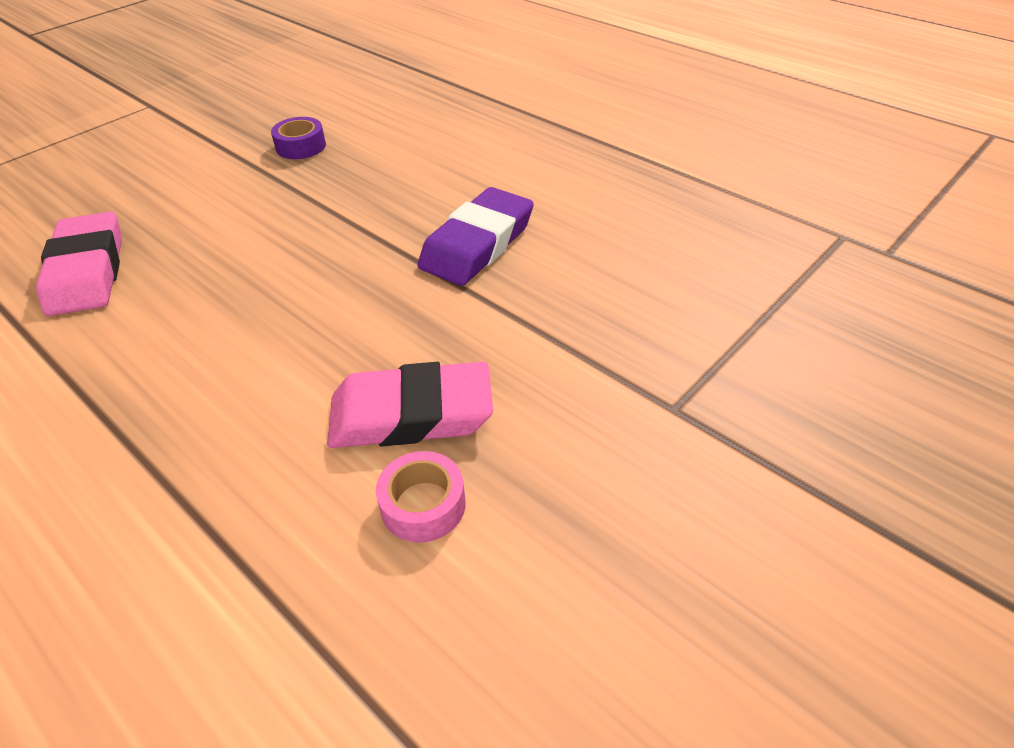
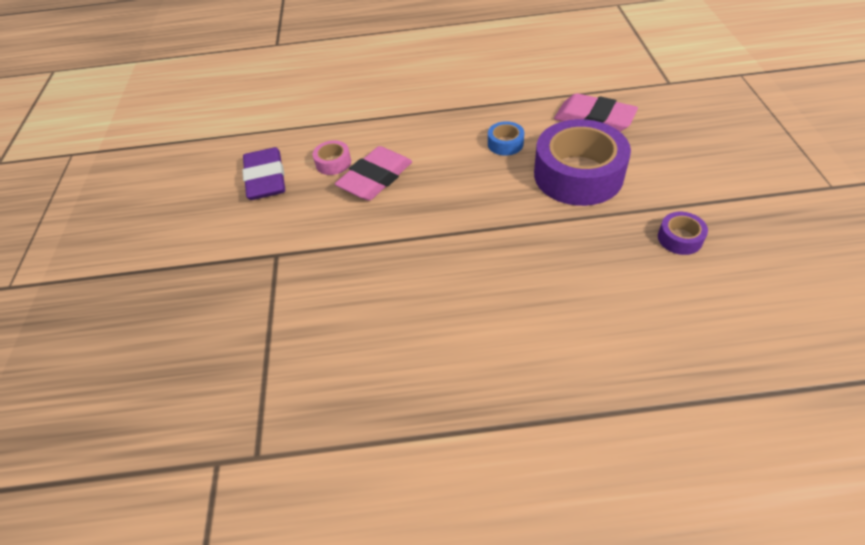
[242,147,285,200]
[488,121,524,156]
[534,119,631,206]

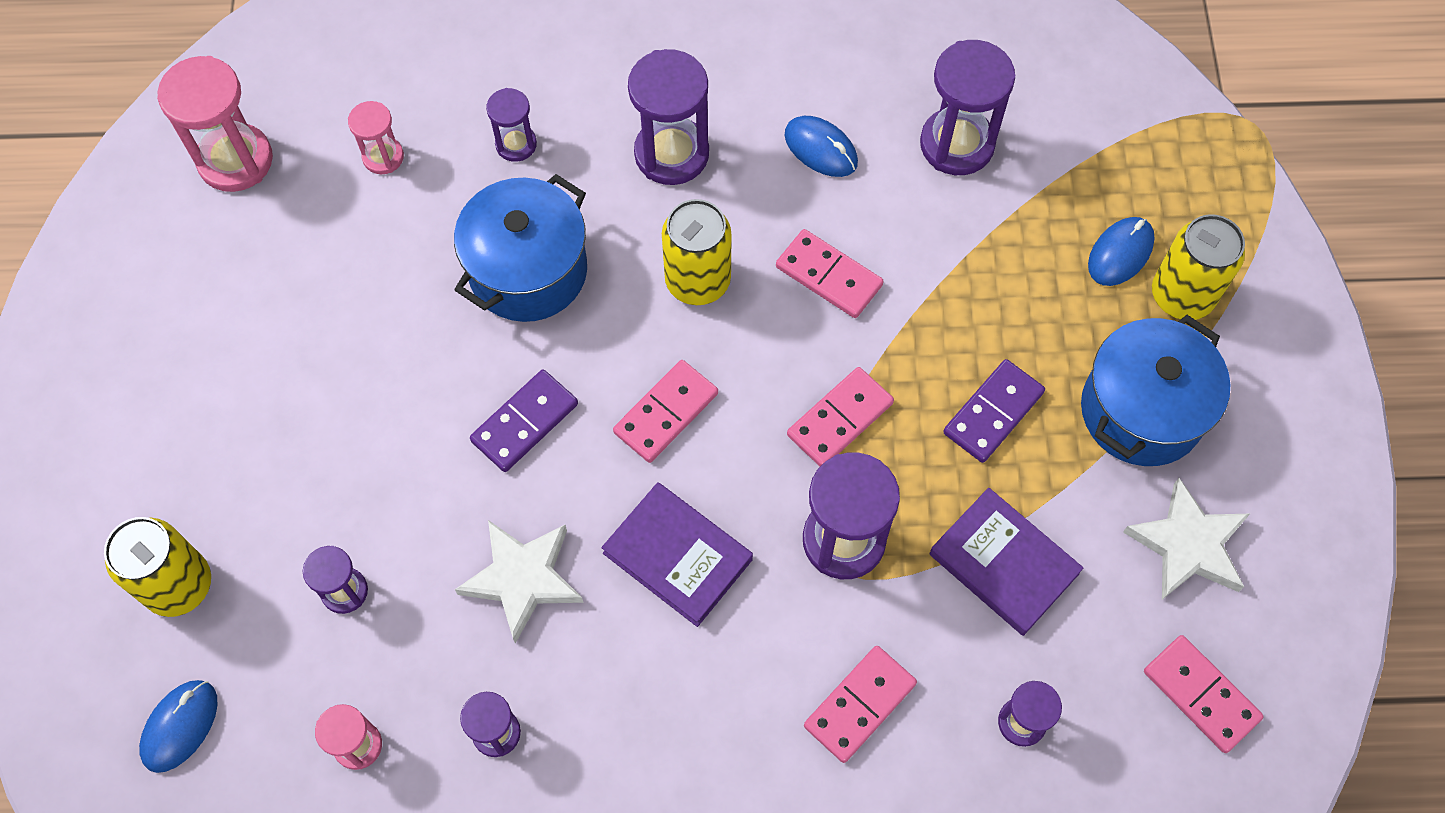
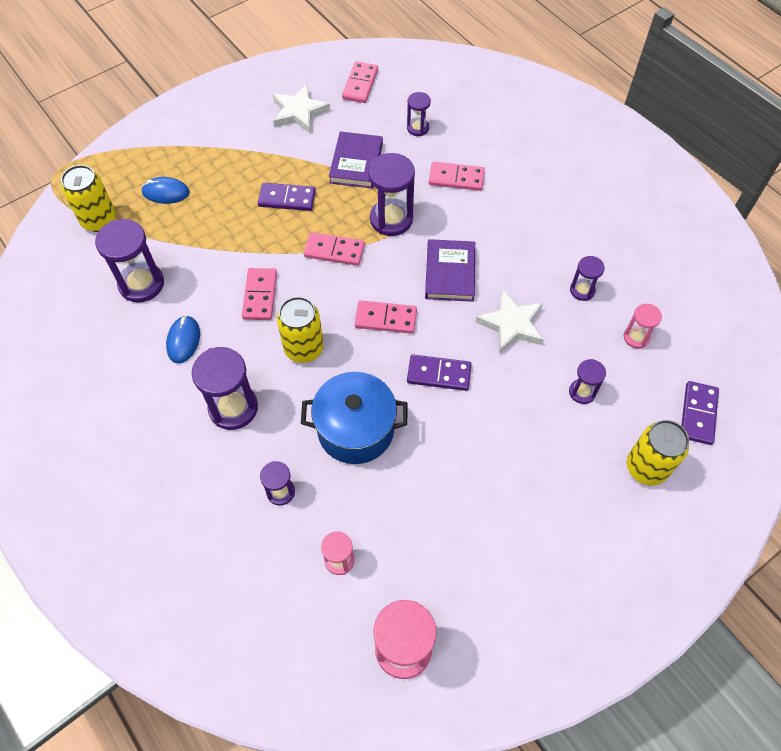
[61,165,116,232]
[681,381,719,445]
[1081,315,1231,466] (first image)

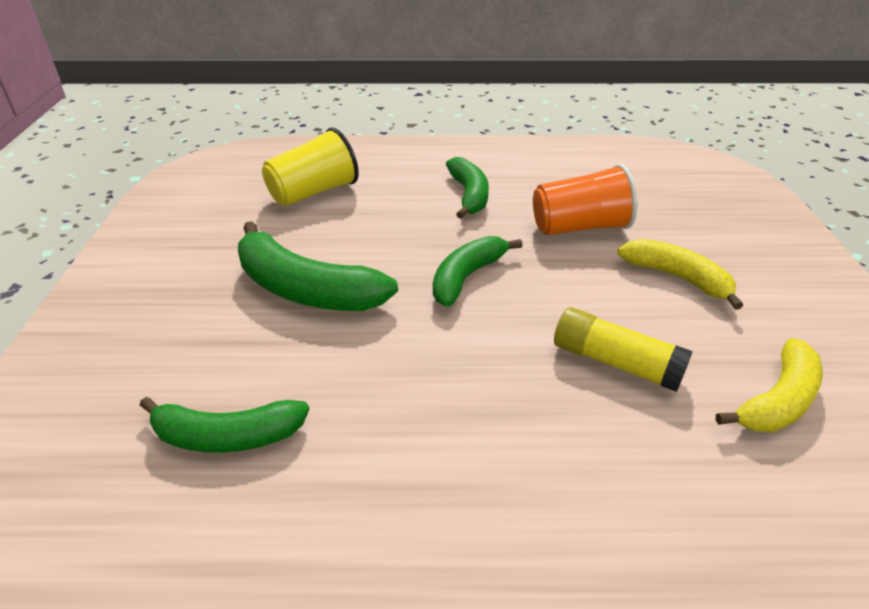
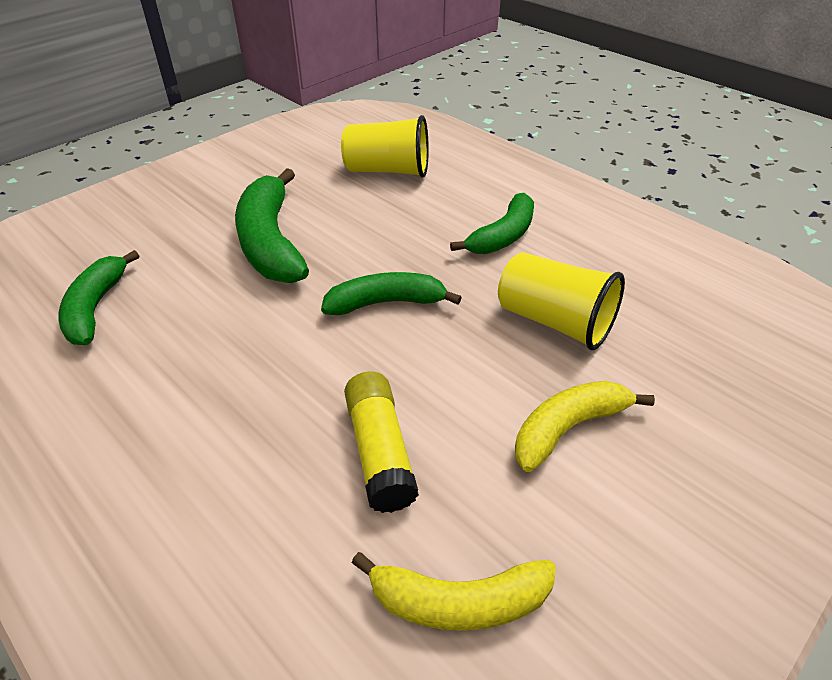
[59,250,139,345]
[498,252,625,350]
[515,381,655,472]

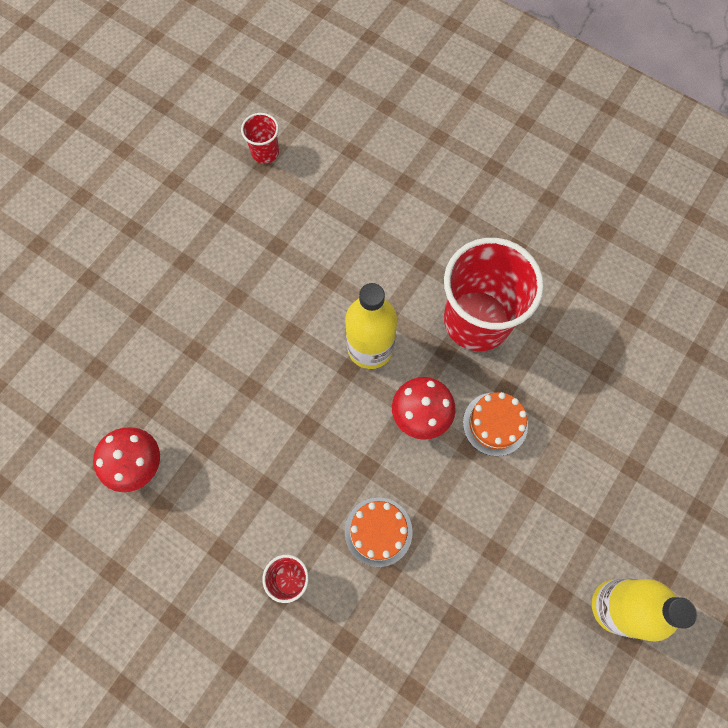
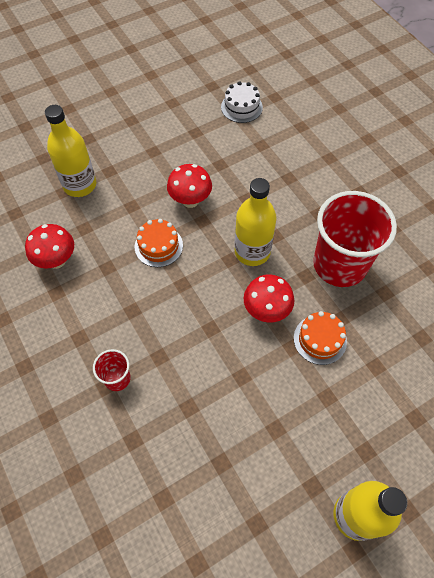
[45,105,96,197]
[135,219,183,267]
[167,164,212,208]
[221,81,263,123]

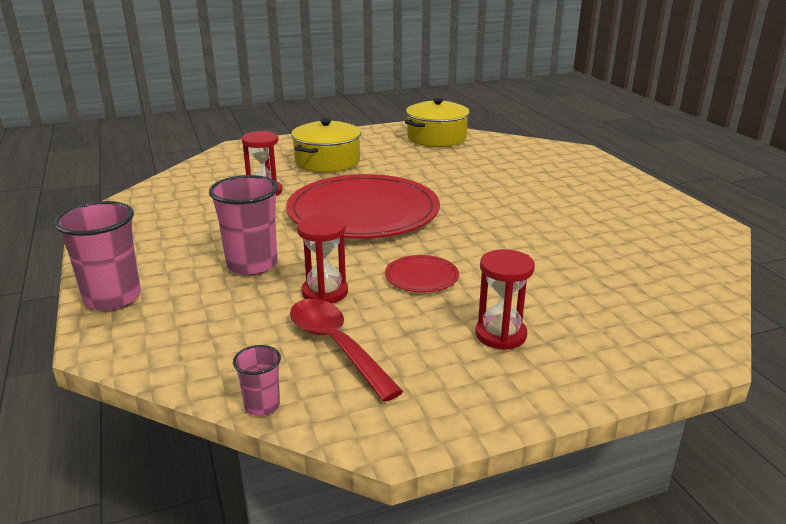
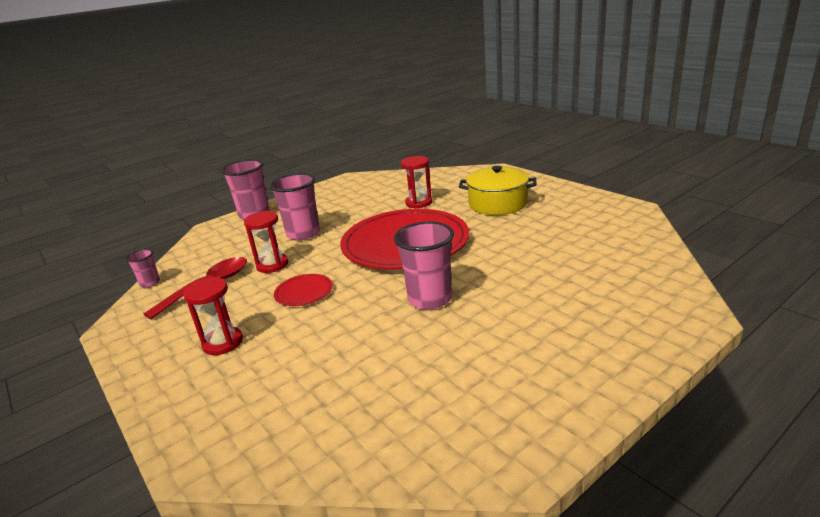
[394,222,454,310]
[405,98,470,147] (first image)

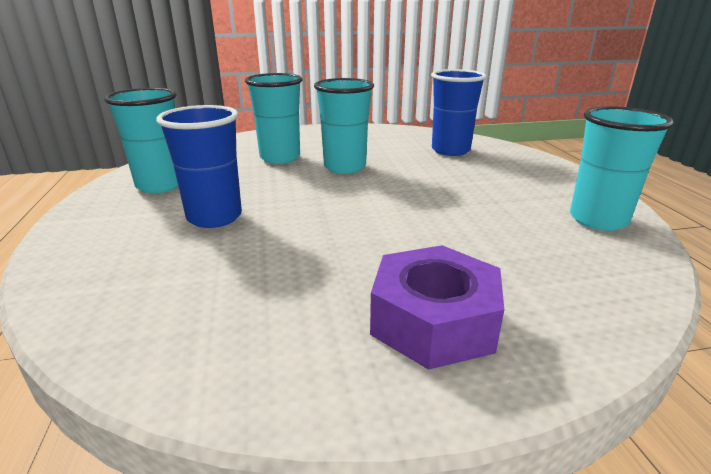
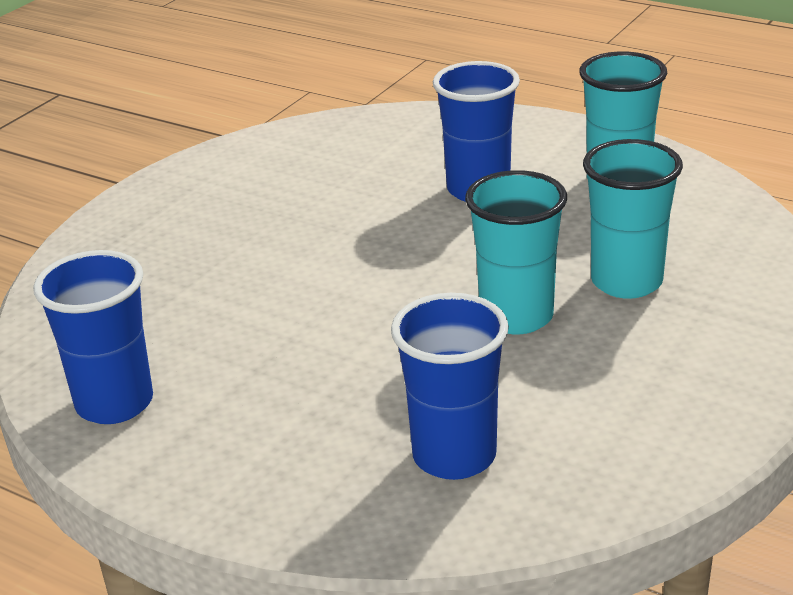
[33,250,153,424]
[370,245,504,370] (first image)

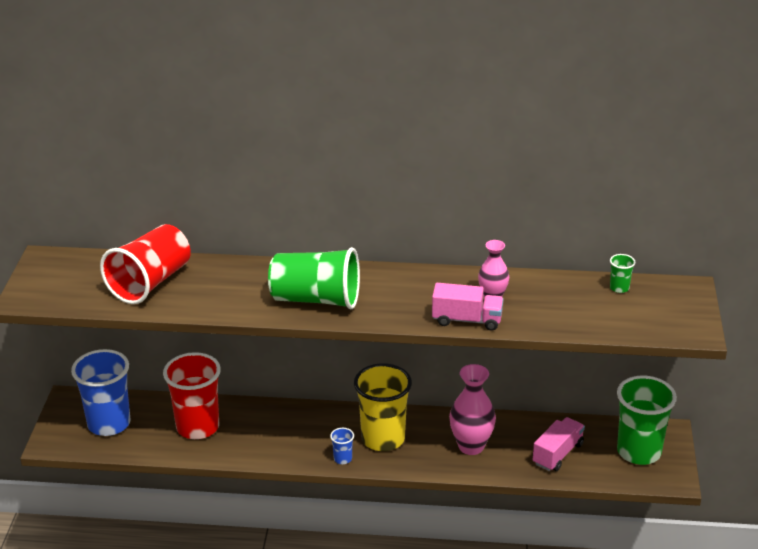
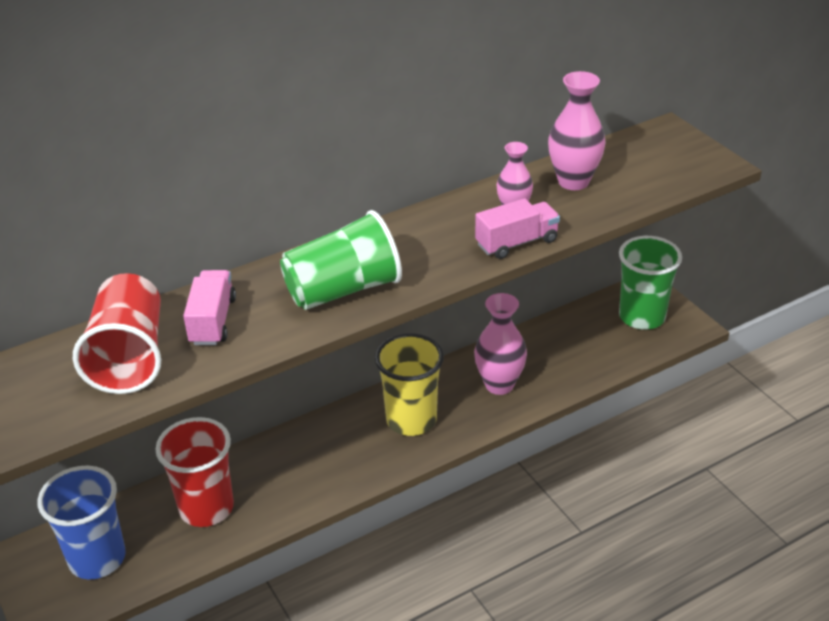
[183,270,236,345]
[548,71,605,190]
[330,428,354,464] (first image)
[610,254,636,293] (first image)

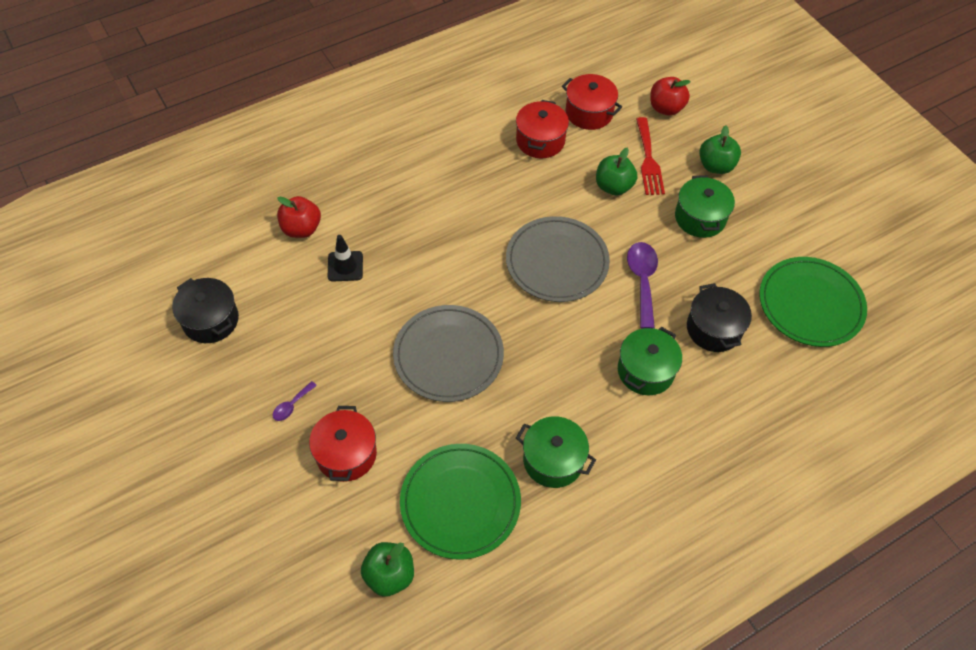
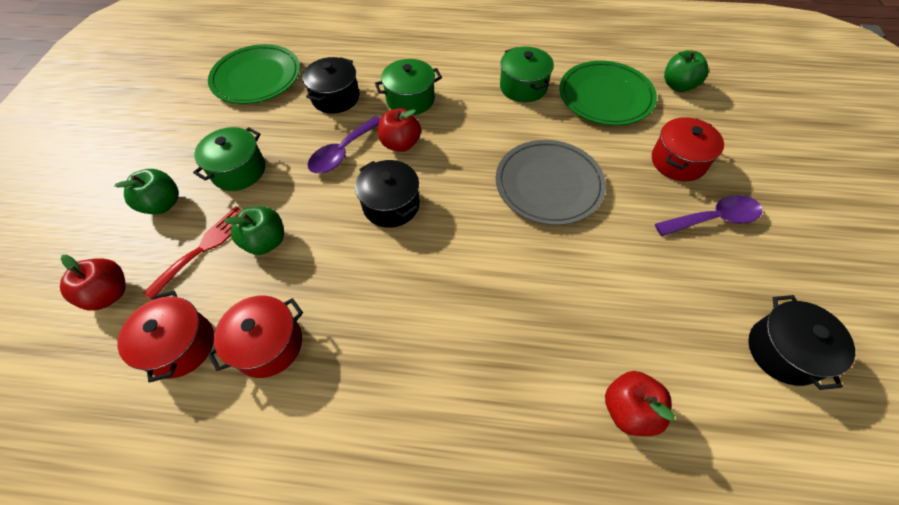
[355,160,420,228]
[378,108,421,152]
[655,195,762,236]
[328,235,363,282] (first image)

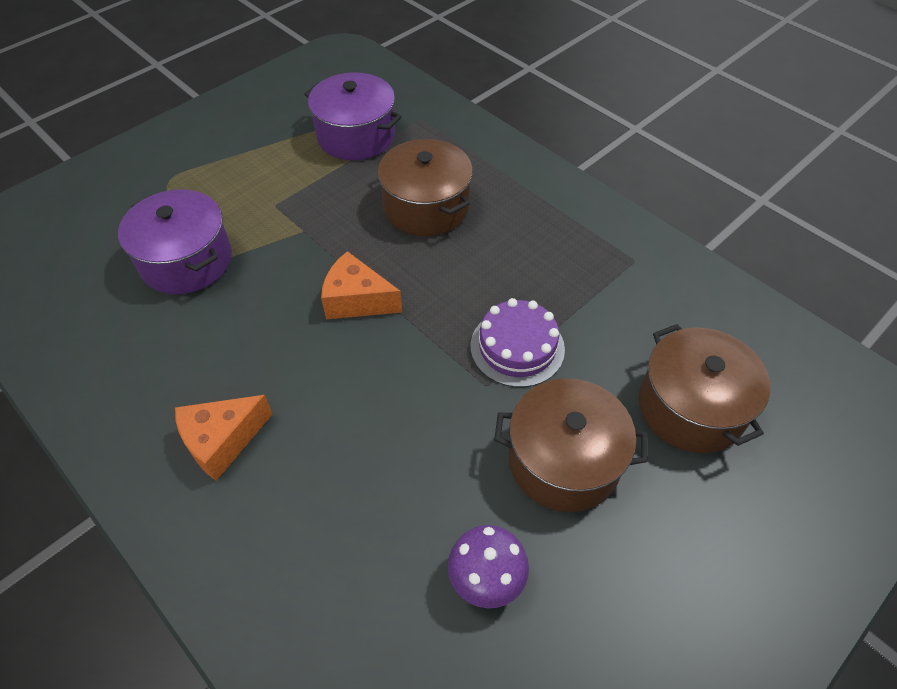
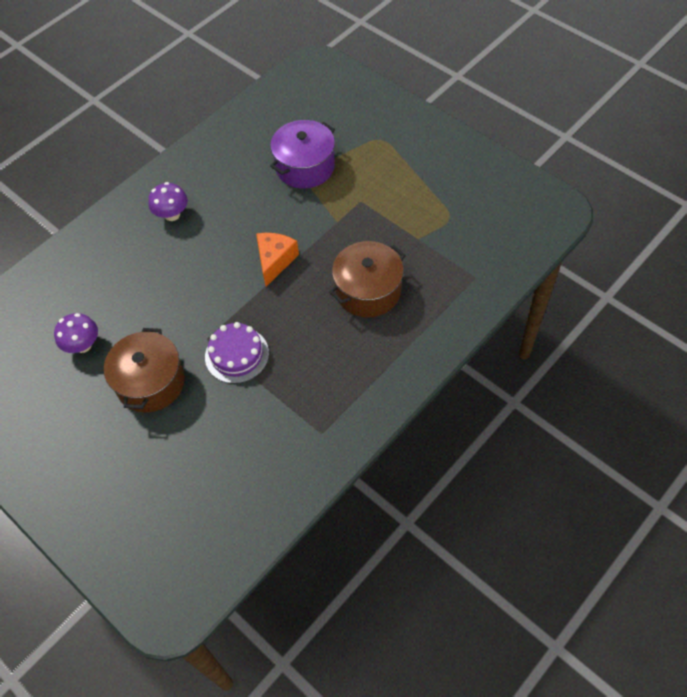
[148,182,188,221]
[304,72,402,160] (first image)
[639,324,770,453] (first image)

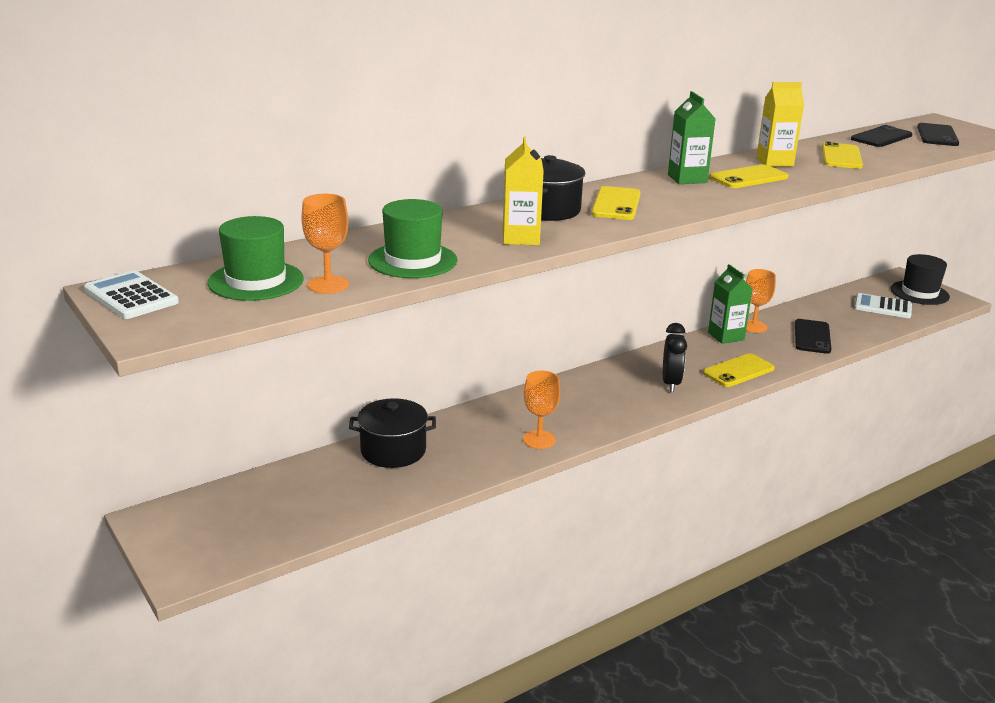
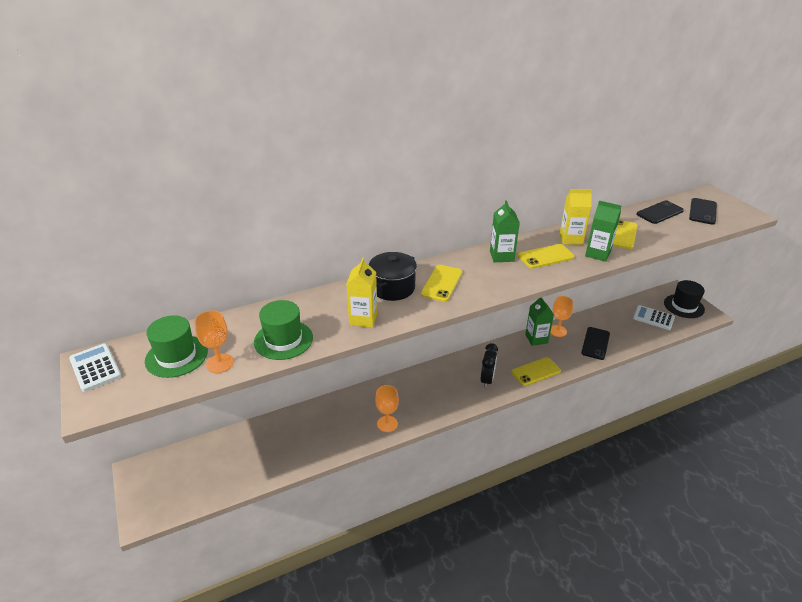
[585,201,621,262]
[349,398,436,468] (first image)

